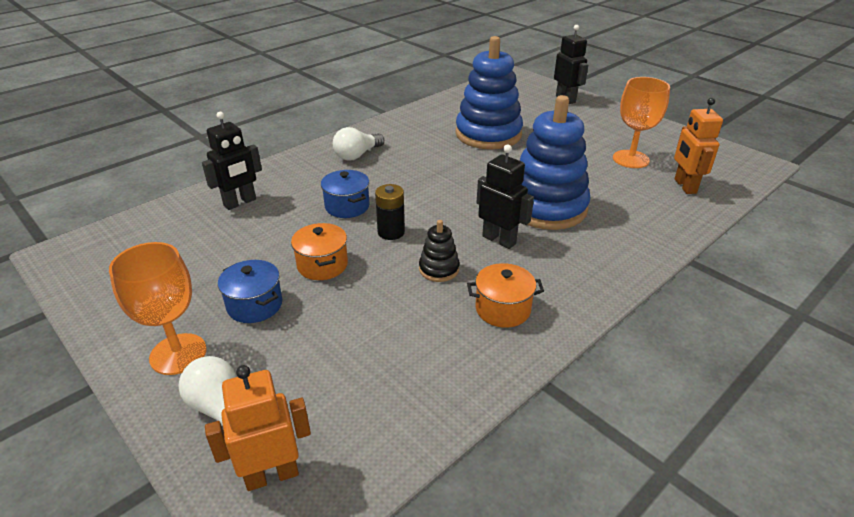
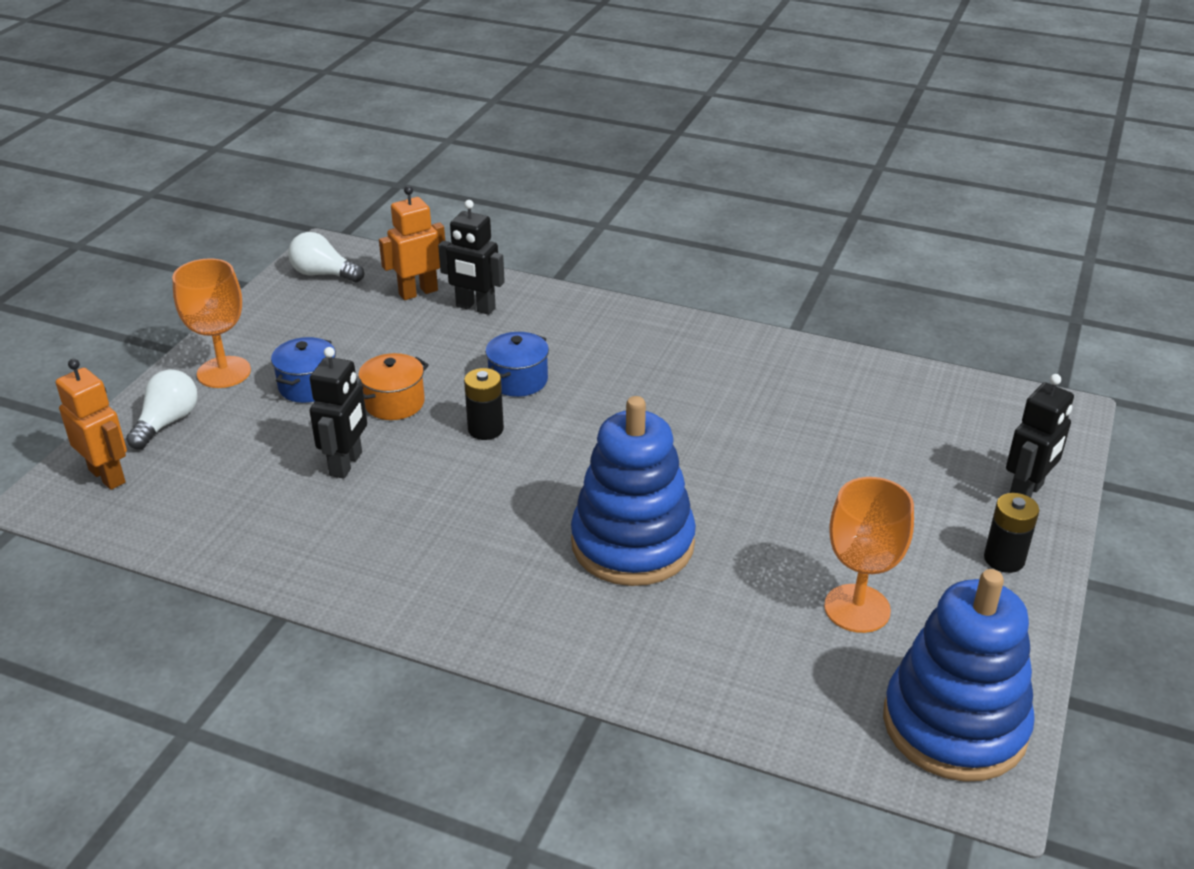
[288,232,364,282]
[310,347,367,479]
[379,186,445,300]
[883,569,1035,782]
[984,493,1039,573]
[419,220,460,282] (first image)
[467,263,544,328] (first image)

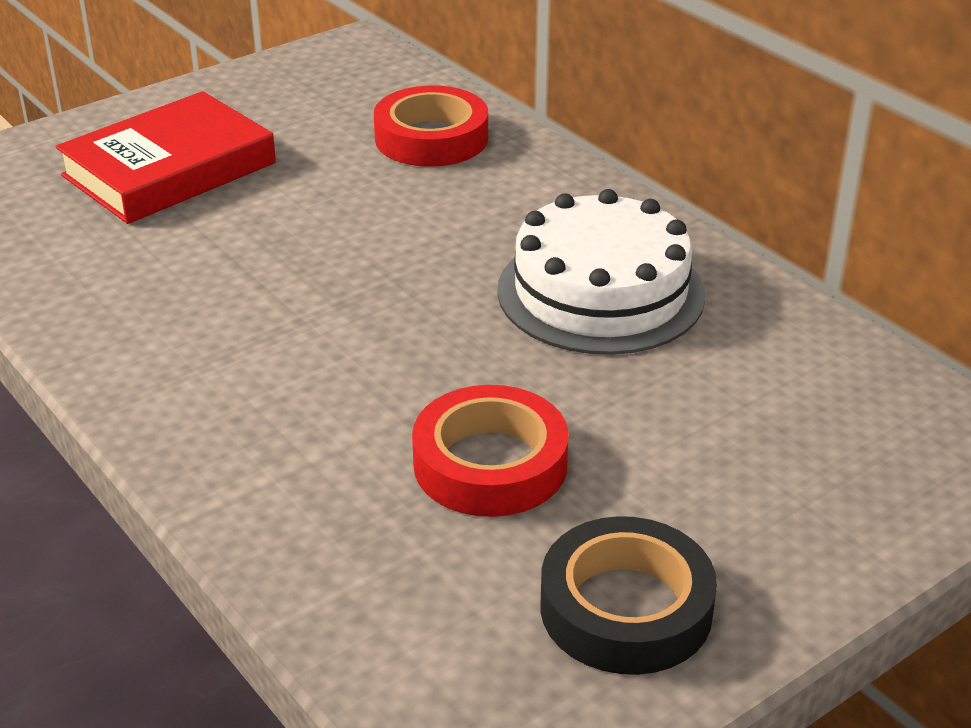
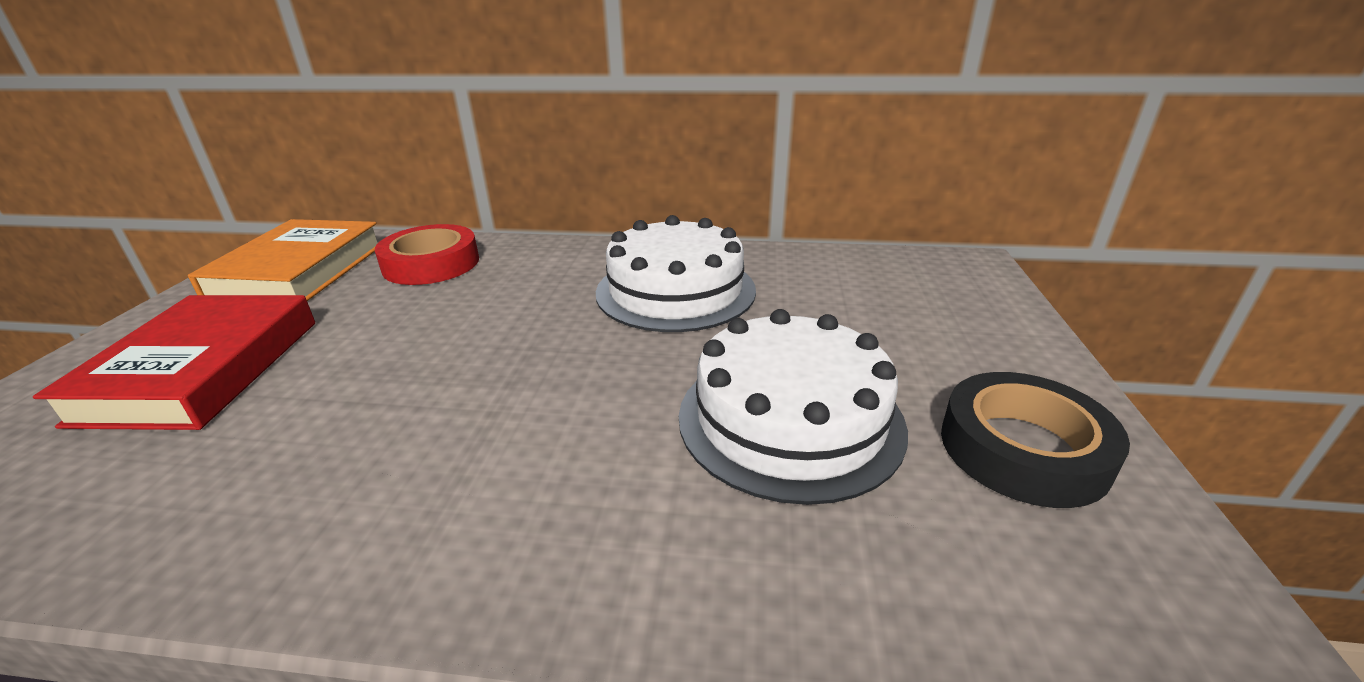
[188,219,378,301]
[679,309,908,505]

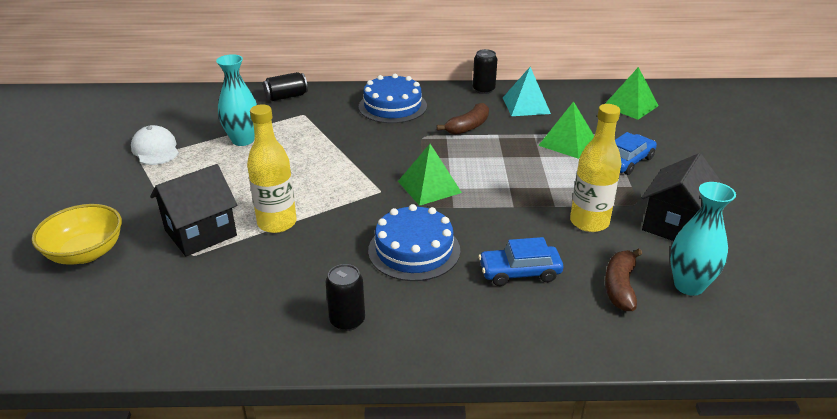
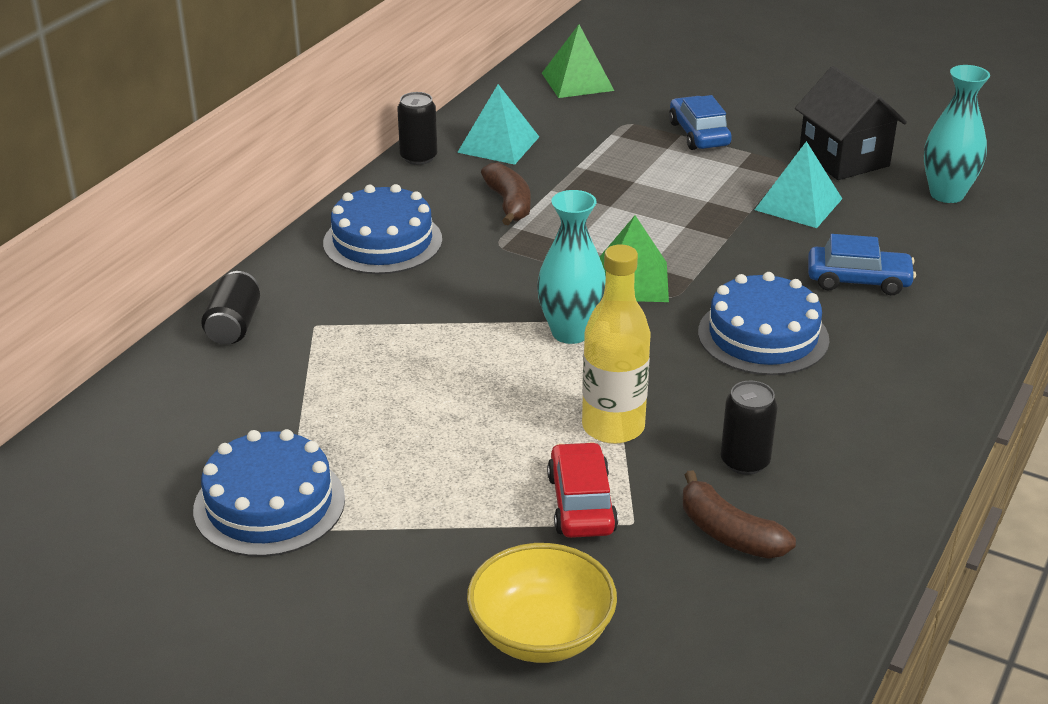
[193,429,345,557]
[537,190,606,344]
[547,442,618,538]
[683,470,796,559]
[721,381,778,475]
[755,141,842,228]
[808,234,916,295]
[538,101,594,159] (first image)

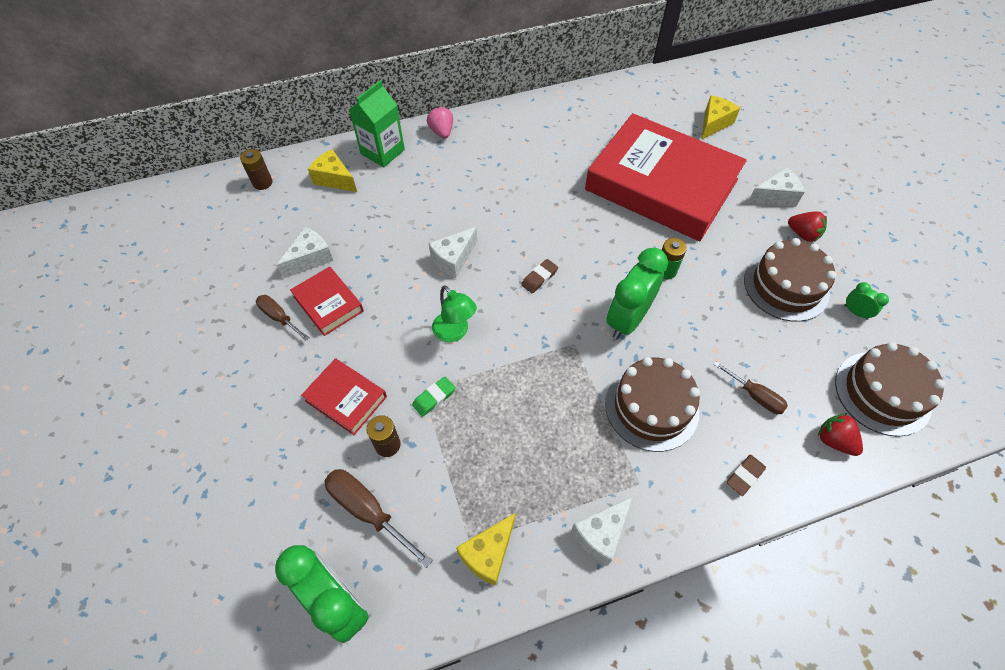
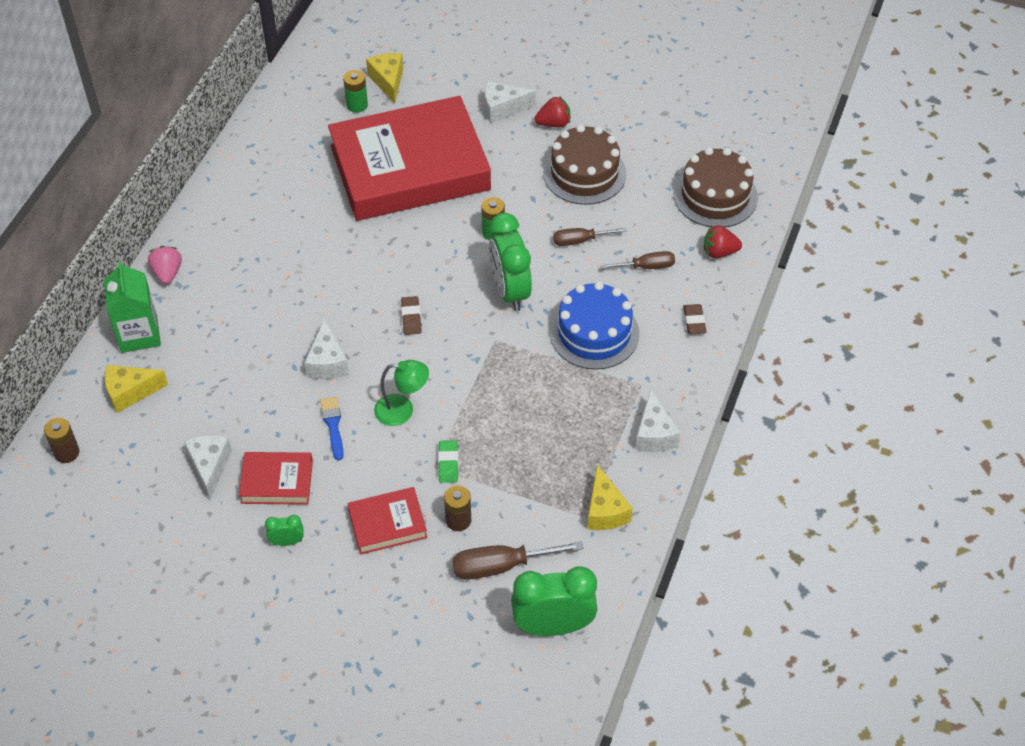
[148,246,182,284]
[265,515,304,546]
[320,396,344,460]
[343,70,368,113]
[485,81,536,123]
[550,281,639,370]
[553,228,626,246]

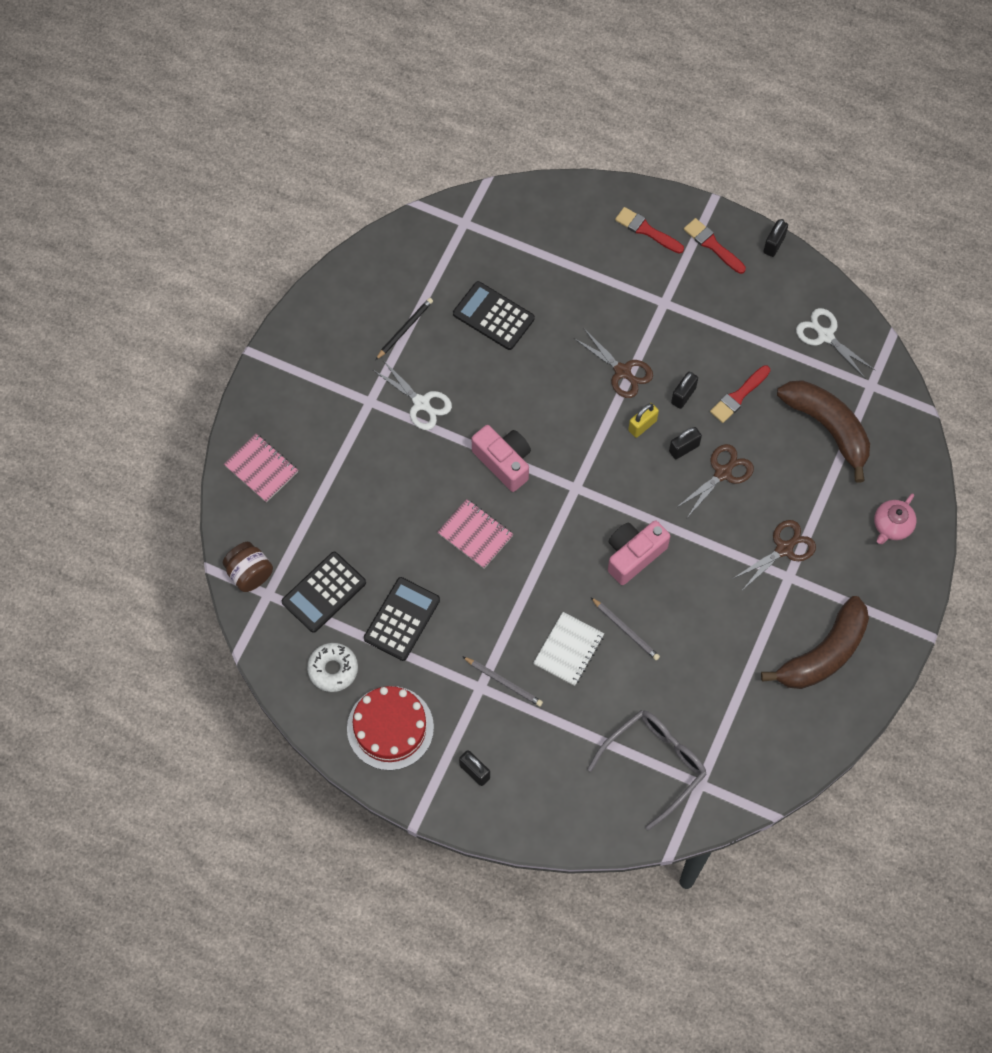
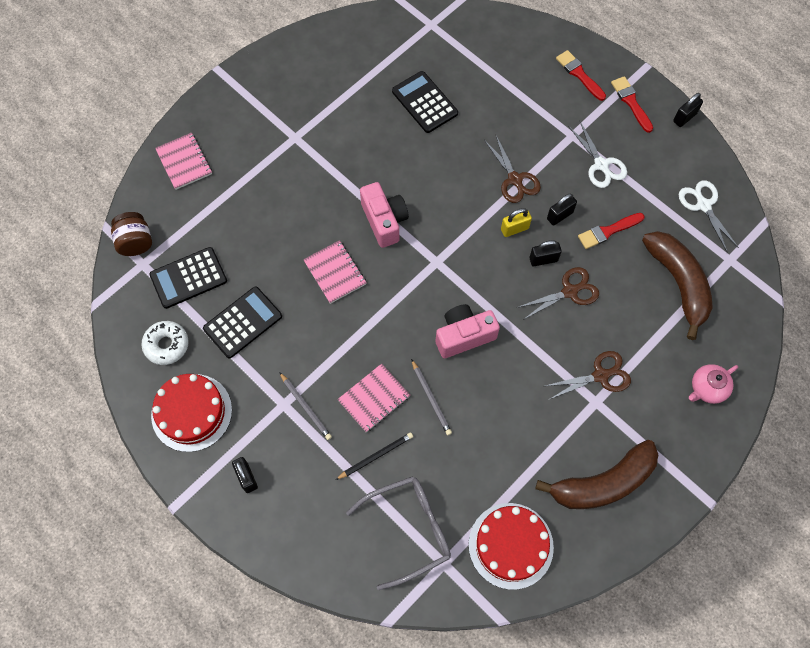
[335,432,413,480]
[337,364,410,432]
[469,503,554,590]
[568,121,627,188]

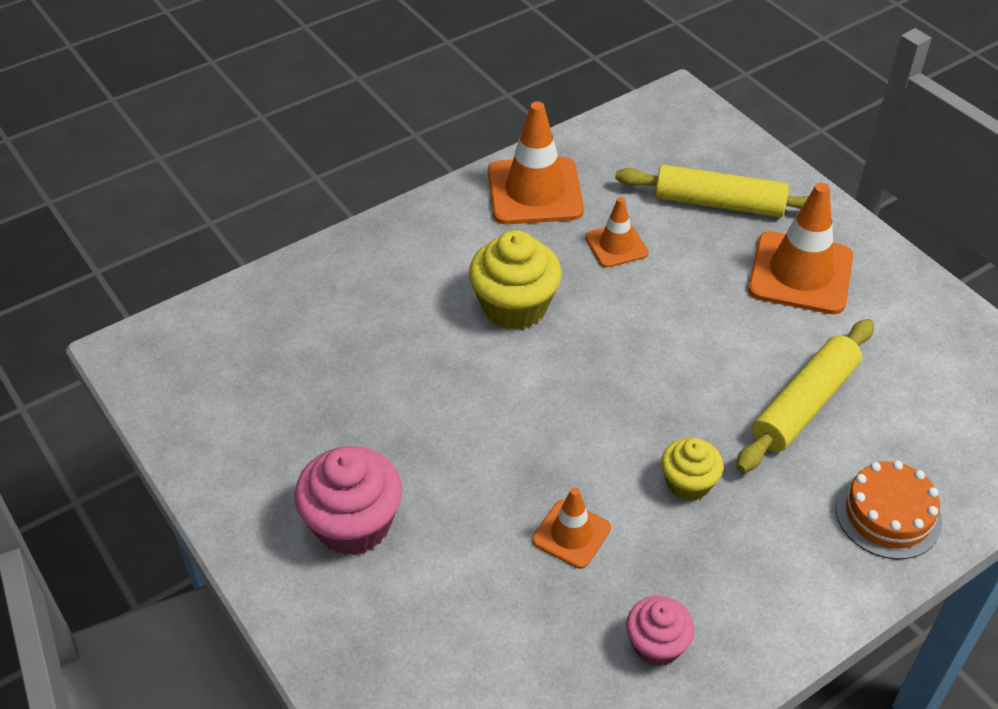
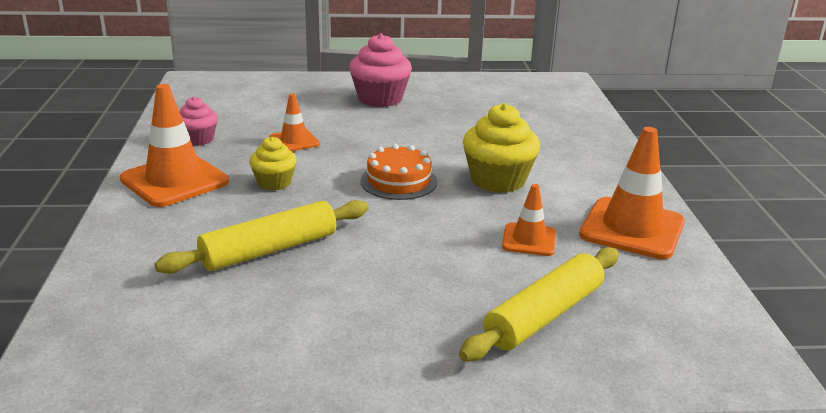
[120,84,229,207]
[155,200,369,274]
[360,144,437,200]

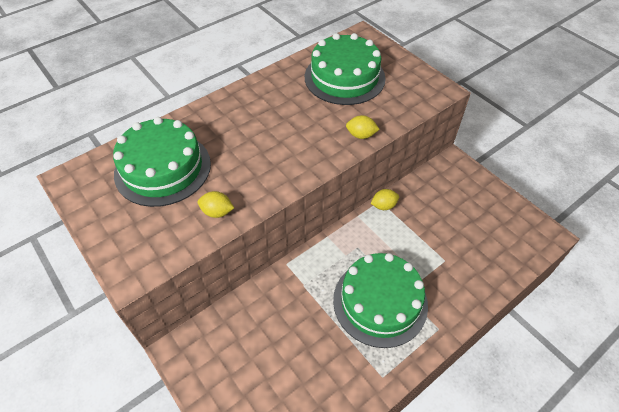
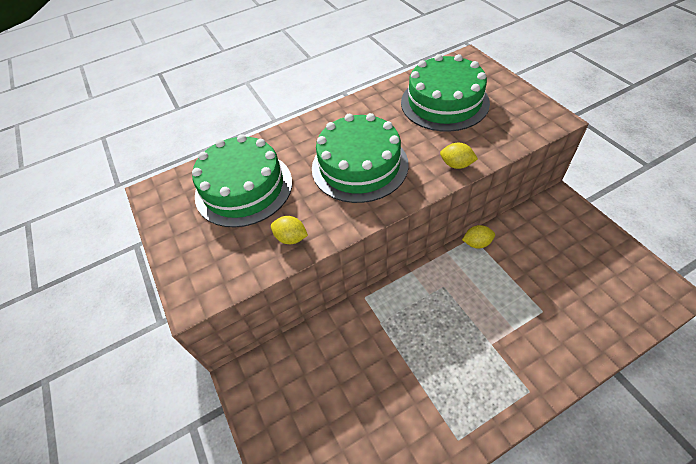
[312,113,409,203]

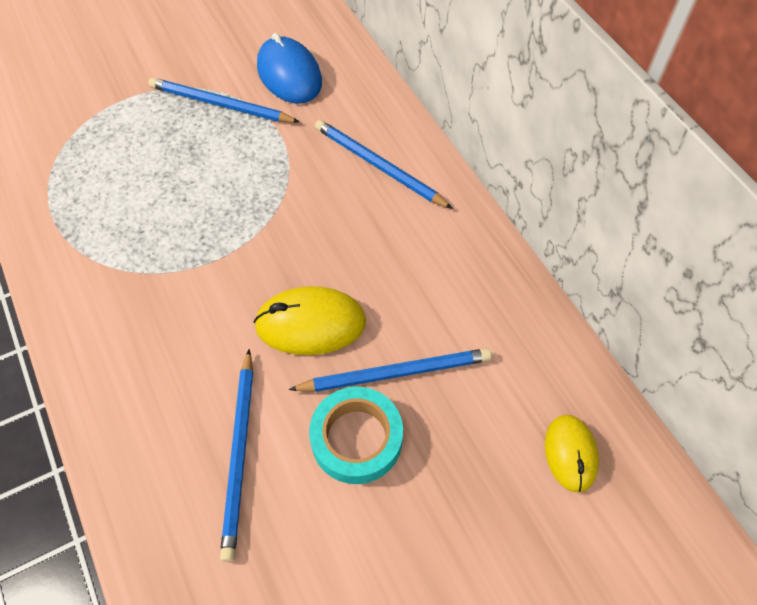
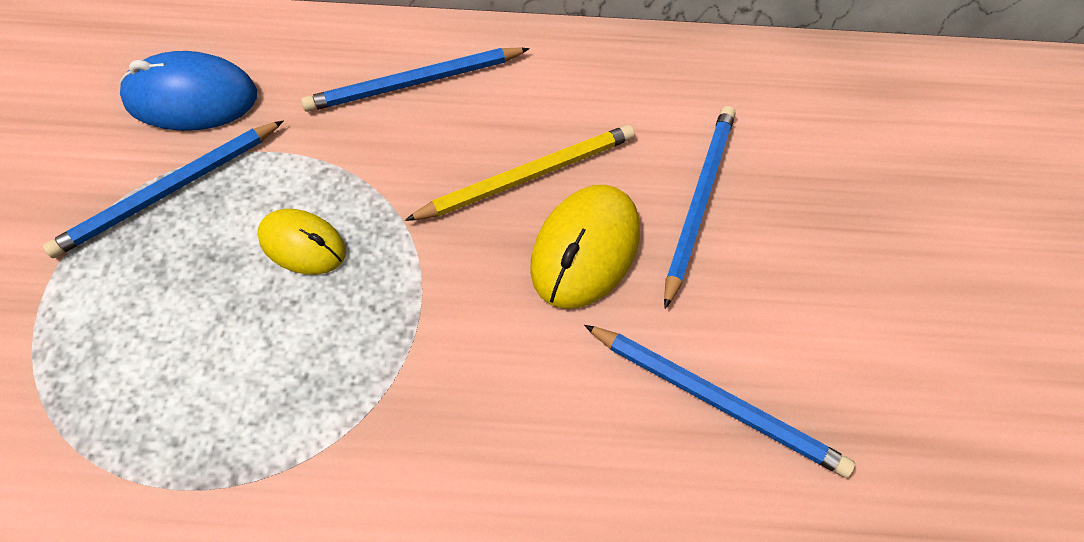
[257,209,346,275]
[405,125,635,221]
[309,387,403,484] (first image)

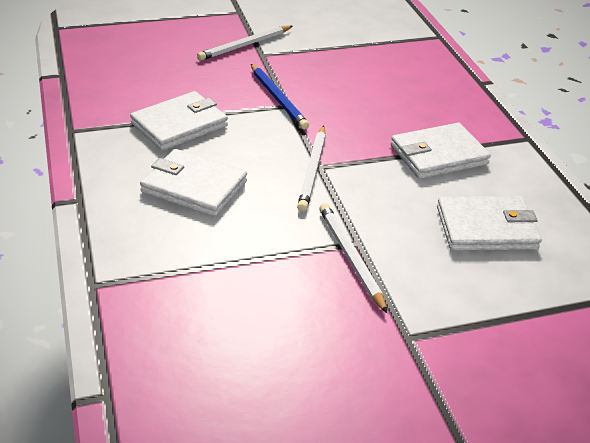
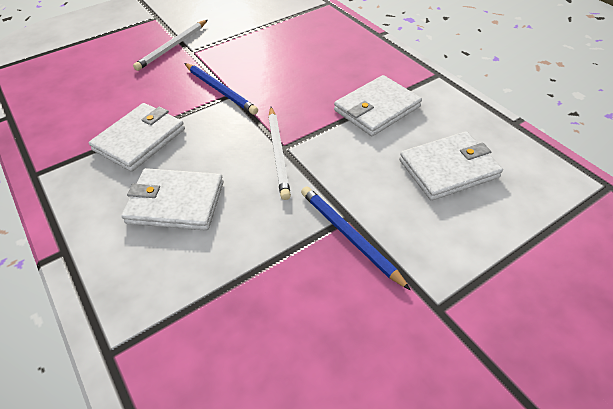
[301,186,411,290]

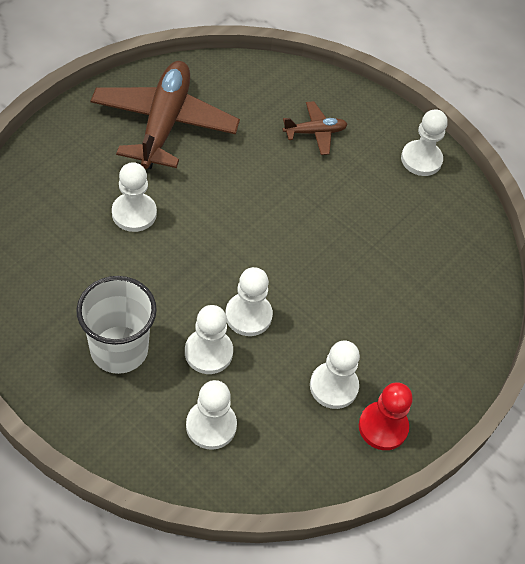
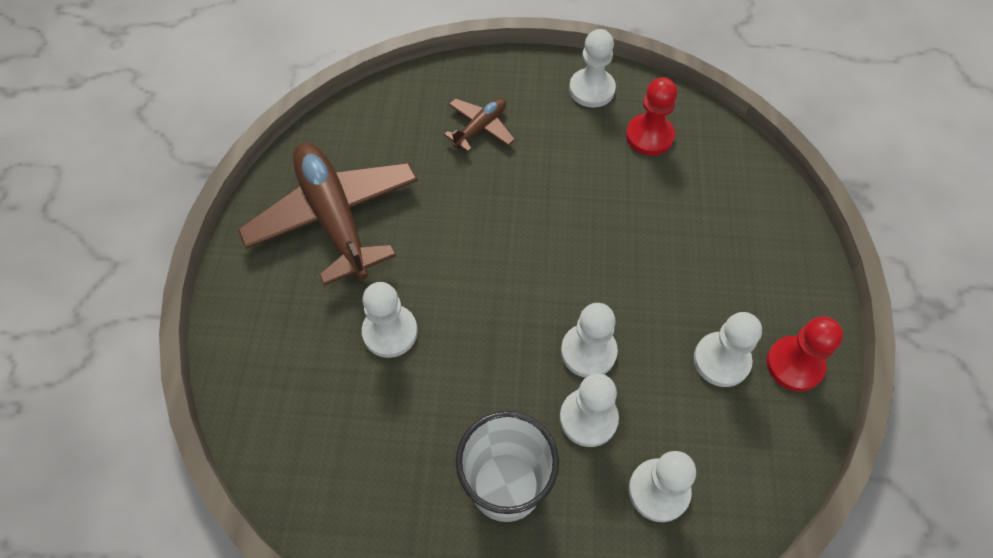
[626,77,677,156]

